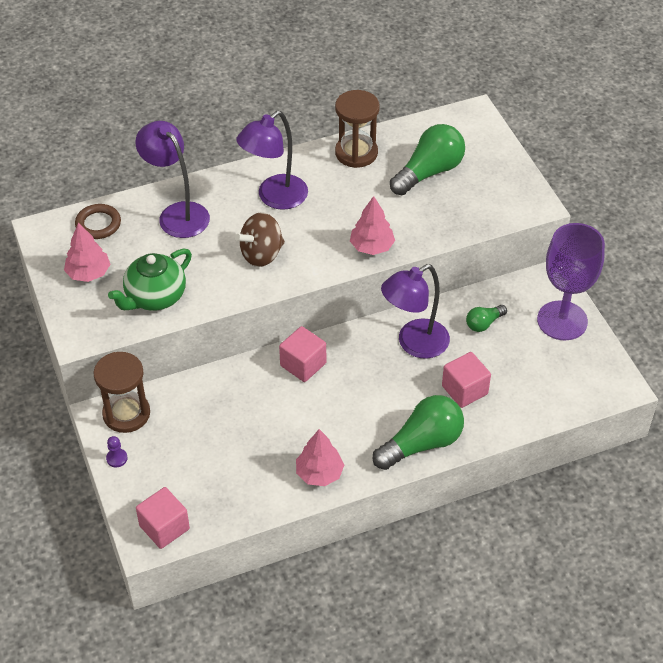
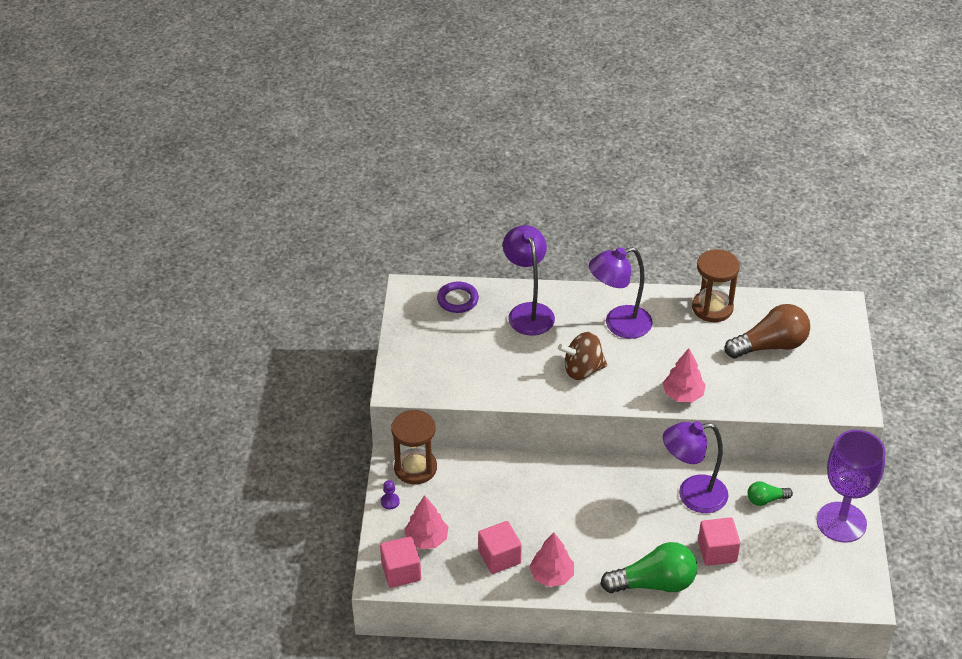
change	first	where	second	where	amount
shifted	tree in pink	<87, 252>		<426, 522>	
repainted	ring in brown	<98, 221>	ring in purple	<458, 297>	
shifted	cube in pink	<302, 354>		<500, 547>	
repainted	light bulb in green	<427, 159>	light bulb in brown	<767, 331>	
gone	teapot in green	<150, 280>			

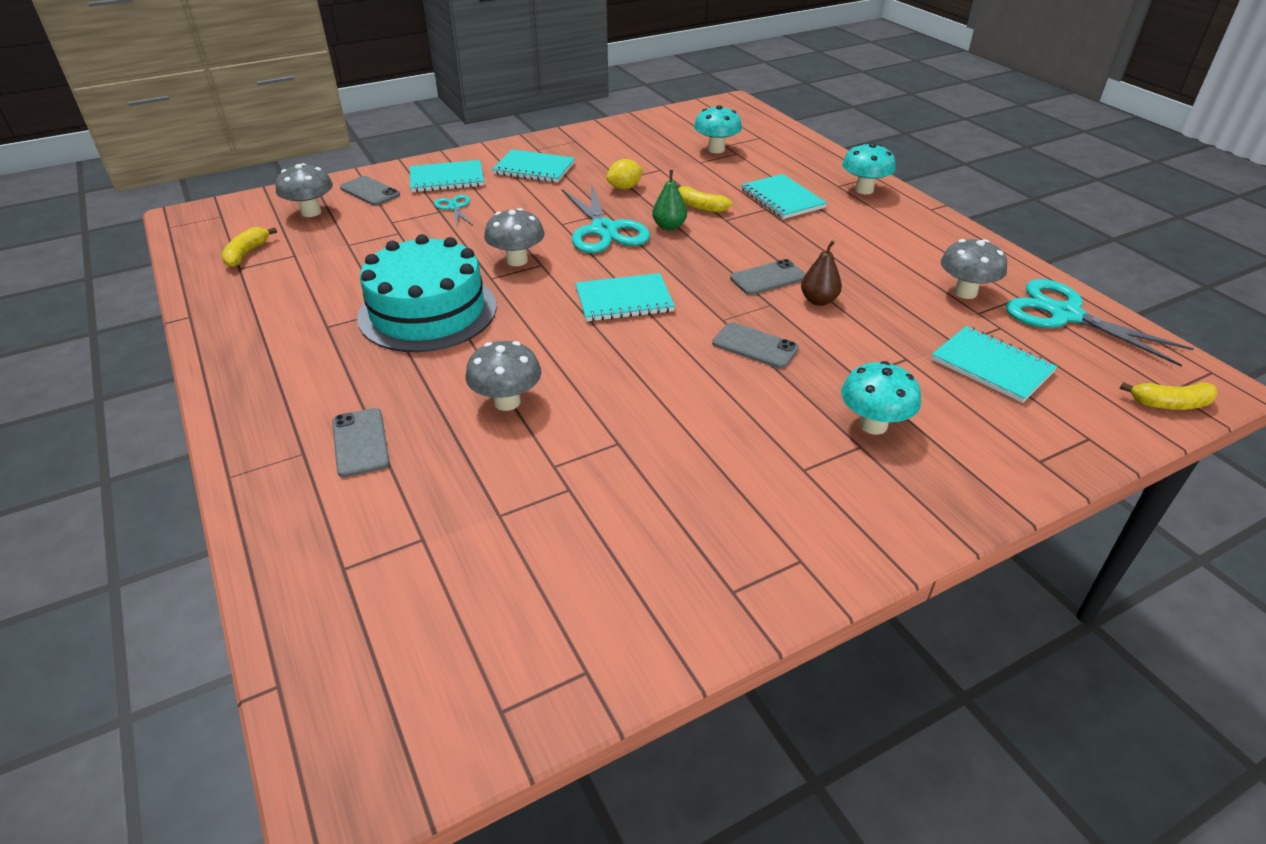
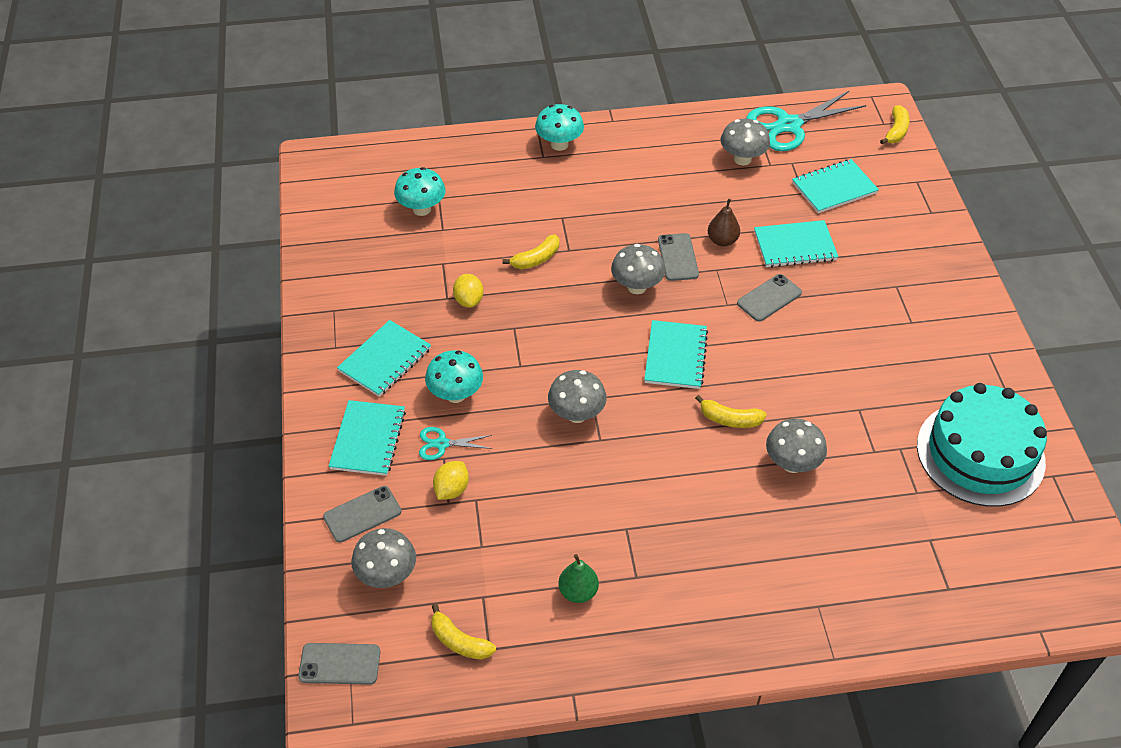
change	first	where	second	where	amount
shifted	phone in grey	<361, 442>		<339, 664>	
shifted	mushroom in turquoise	<881, 397>		<454, 376>	
new			lemon in yellow	<451, 480>	
shifted	pear in green	<669, 200>		<578, 578>	
new			mushroom in grey	<638, 269>	
new			banana in yellow	<731, 411>	
shifted	notebook in turquoise	<784, 196>		<796, 244>	
shifted	cake in turquoise	<427, 293>		<982, 445>	
gone	scissors in turquoise	<606, 218>			

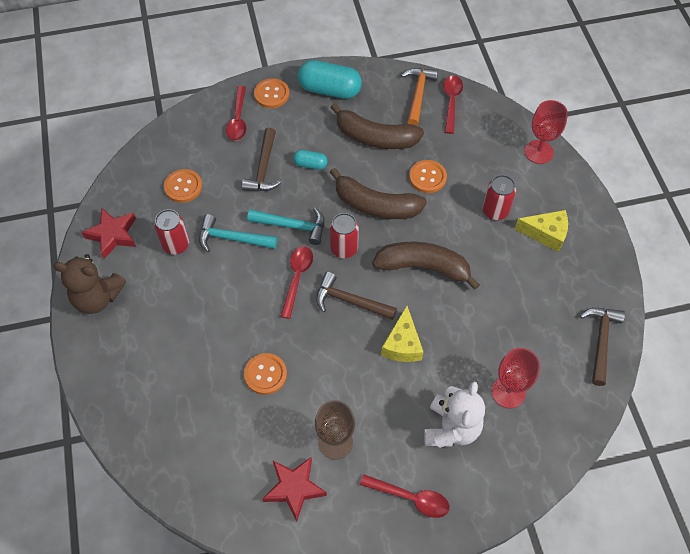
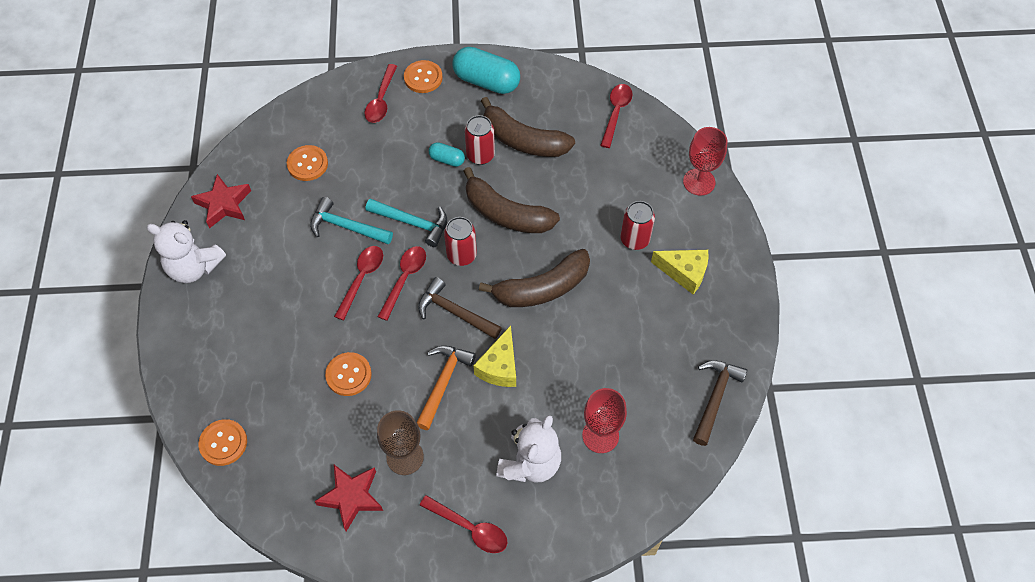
change	first	where	second	where	amount
repainted	teddy bear in brown	<89, 284>	teddy bear in white	<186, 251>	
shifted	button in orange	<428, 176>		<222, 442>	
new			spoon in red	<358, 283>	
shifted	hammer in orange	<419, 97>		<446, 388>	
shifted	can in red	<171, 232>		<480, 140>	
rotated	banana in brown	<426, 266>		<534, 278>	135 degrees clockwise
gone	hammer in brown	<262, 159>			

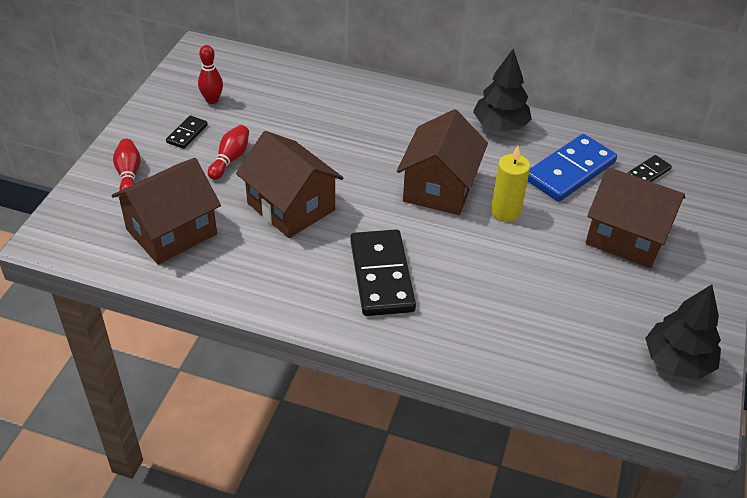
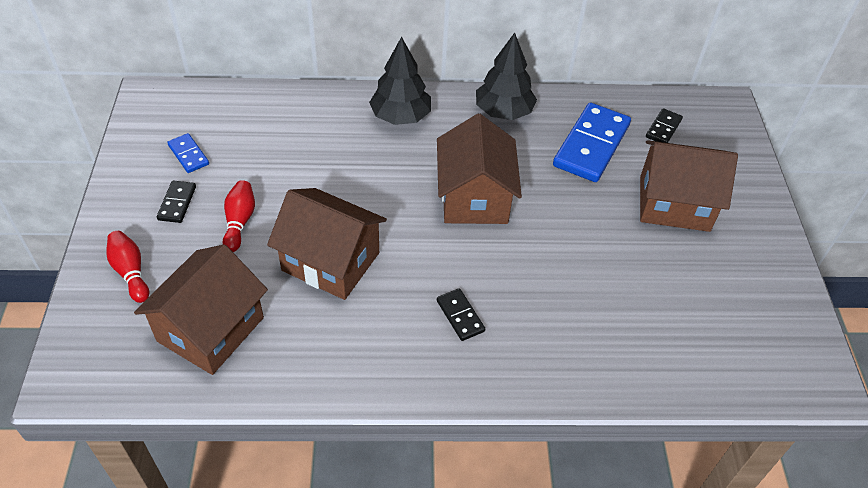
change	first	where	second	where	amount
swapped	bowling pin in red	<210, 74>	domino in blue	<188, 153>	
shifted	tree in black	<683, 332>		<400, 80>	
scaled	domino in black	<383, 272>		<461, 314>	x0.48
gone	candle in yellow	<510, 184>			

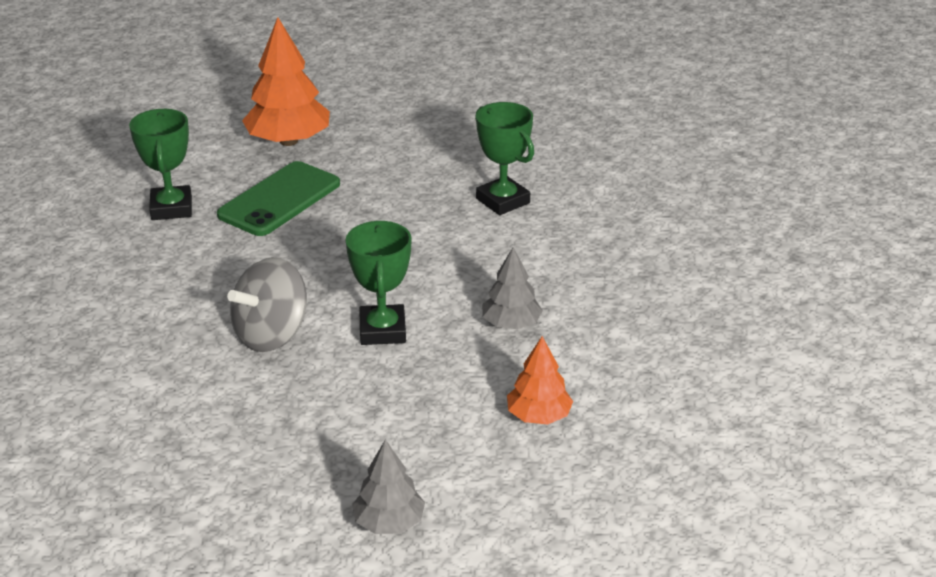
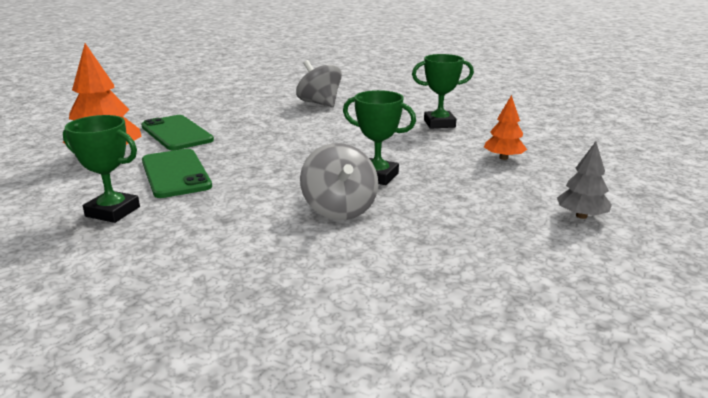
change	first	where	second	where	amount
new			phone in green	<177, 132>	
new			spinning top in grey	<319, 83>	
shifted	trophy in green	<504, 158>		<443, 91>	
gone	tree in grey	<512, 288>			

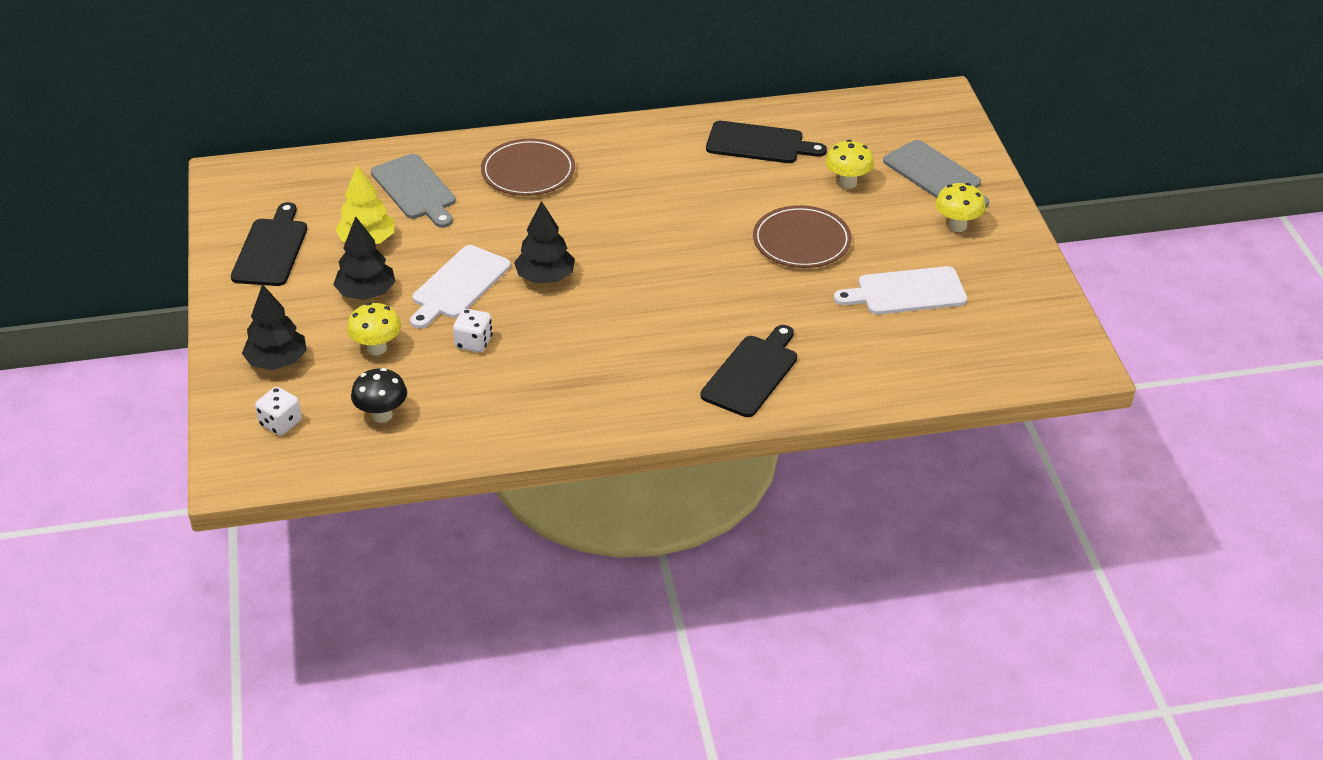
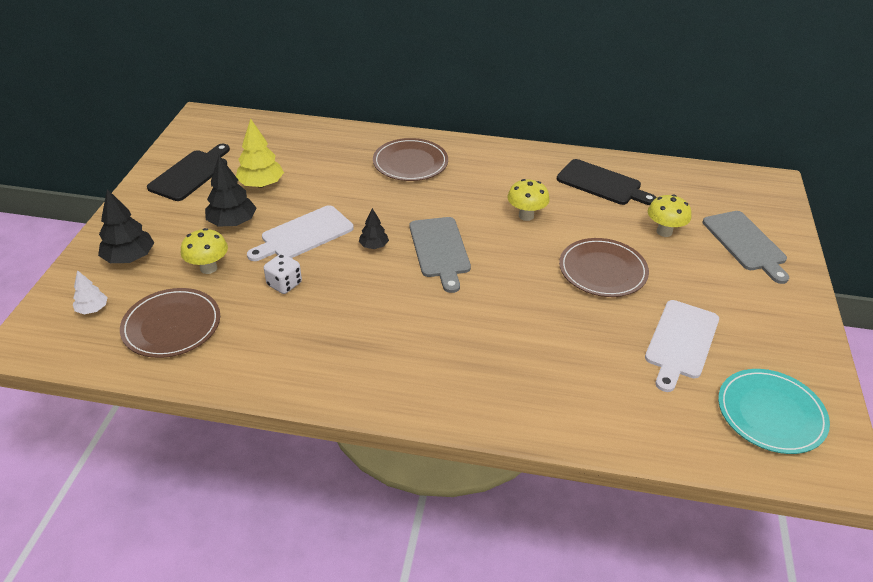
change	first	where	second	where	amount
swapped	dice in white	<278, 411>	tree in white	<90, 292>	
swapped	mushroom in black	<379, 395>	plate in brown	<170, 323>	
scaled	tree in black	<544, 242>		<374, 228>	x0.58
shifted	cutting board in grey	<413, 191>		<440, 255>	
shifted	mushroom in yellow	<960, 207>		<528, 200>	
rotated	cutting board in white	<900, 290>		<682, 346>	75 degrees counterclockwise
new			plate in turquoise	<774, 411>	
gone	cutting board in black	<749, 371>			

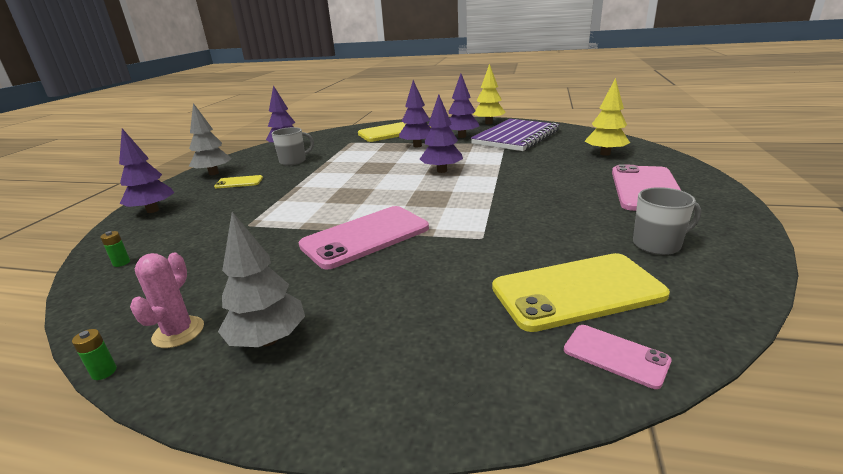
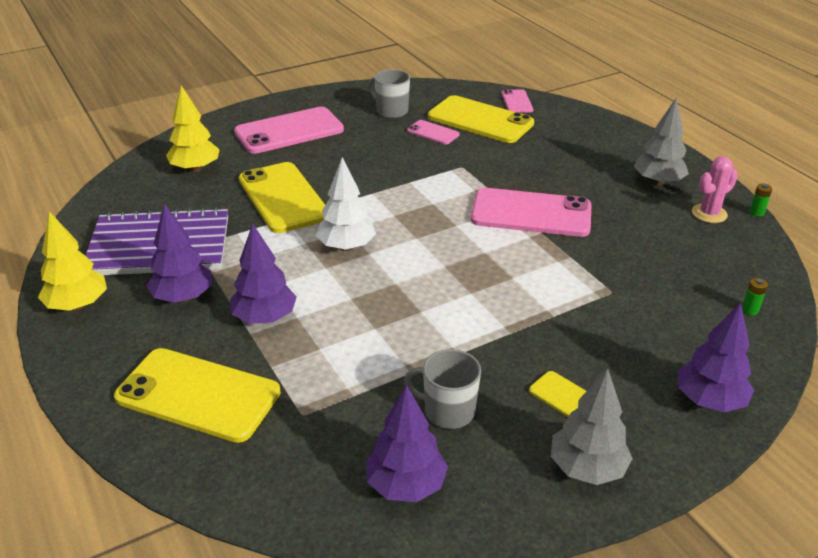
change	first	where	second	where	amount
new			phone in yellow	<282, 197>	
repainted	tree in purple	<441, 133>	tree in white	<346, 204>	
new			phone in pink	<433, 132>	

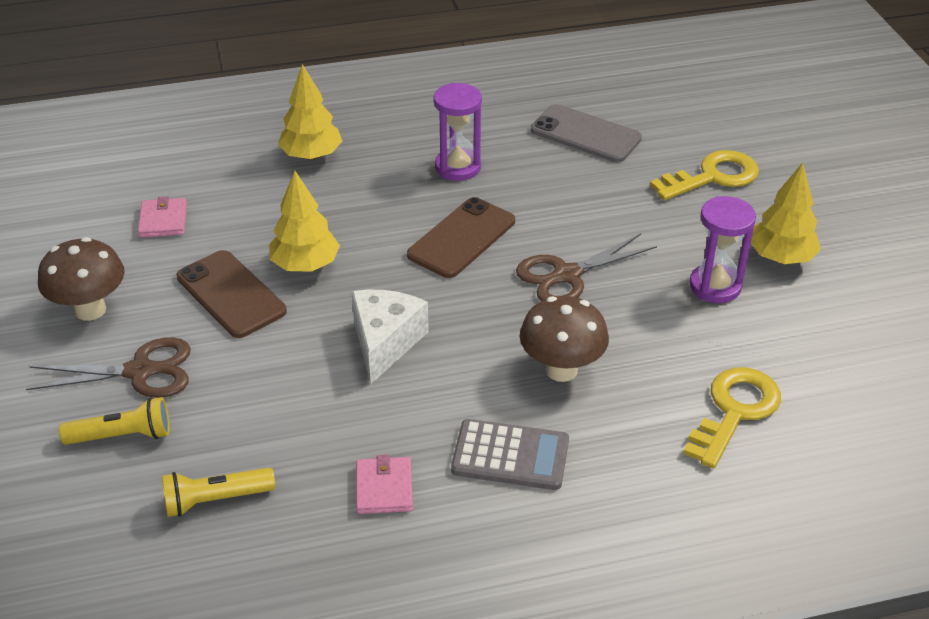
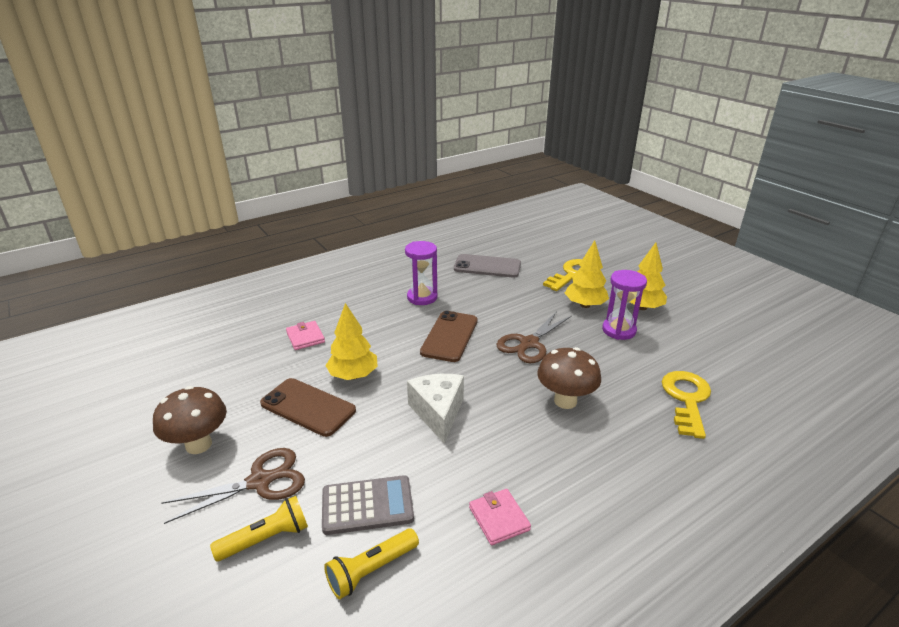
change	first	where	second	where	amount
shifted	wallet in pink	<162, 217>		<305, 335>	
shifted	calculator in grey	<510, 454>		<368, 505>	
shifted	tree in yellow	<310, 112>		<587, 274>	

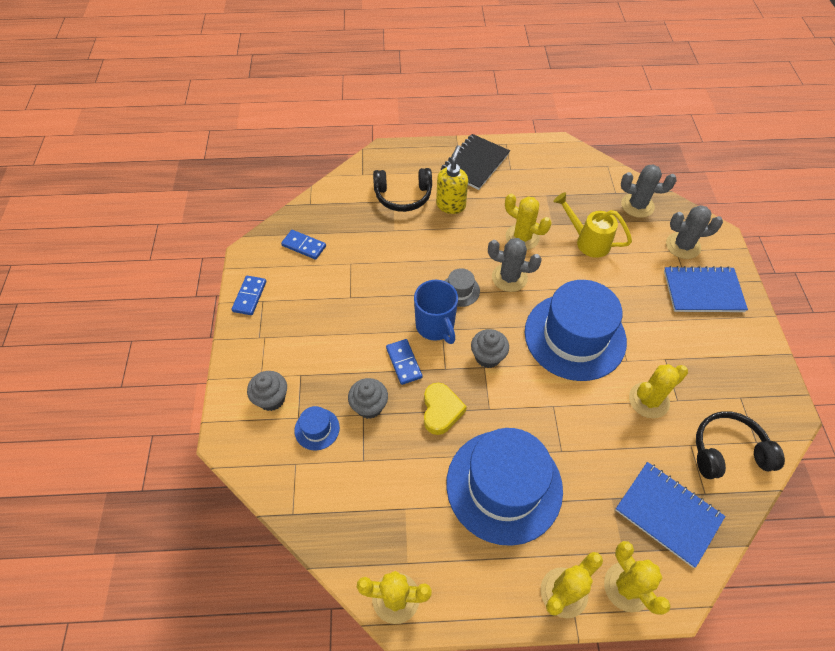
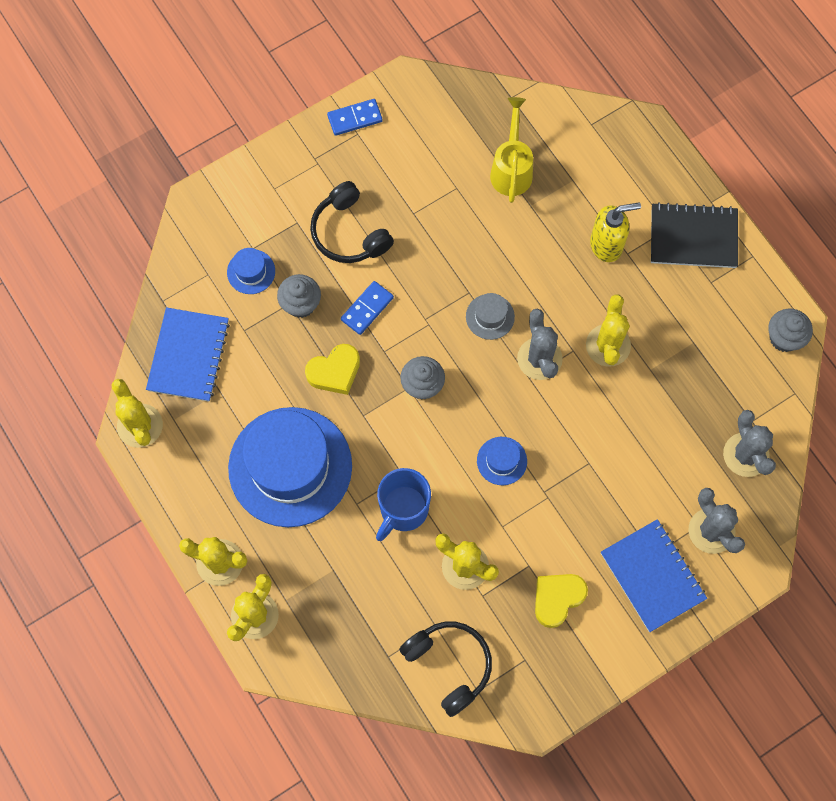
change	first	where	second	where	amount
shifted	notebook in blue	<670, 515>		<188, 354>	
shifted	headphones in black	<402, 190>		<352, 222>	
shifted	mug in blue	<436, 312>		<403, 504>	
scaled	hat in blue	<576, 330>		<502, 461>	x0.41
shifted	watering can in yellow	<593, 225>		<511, 150>	
new			heart in yellow	<561, 601>	
shifted	cupcake in grey	<267, 391>		<790, 330>	
gone	domino in blue	<303, 245>			

